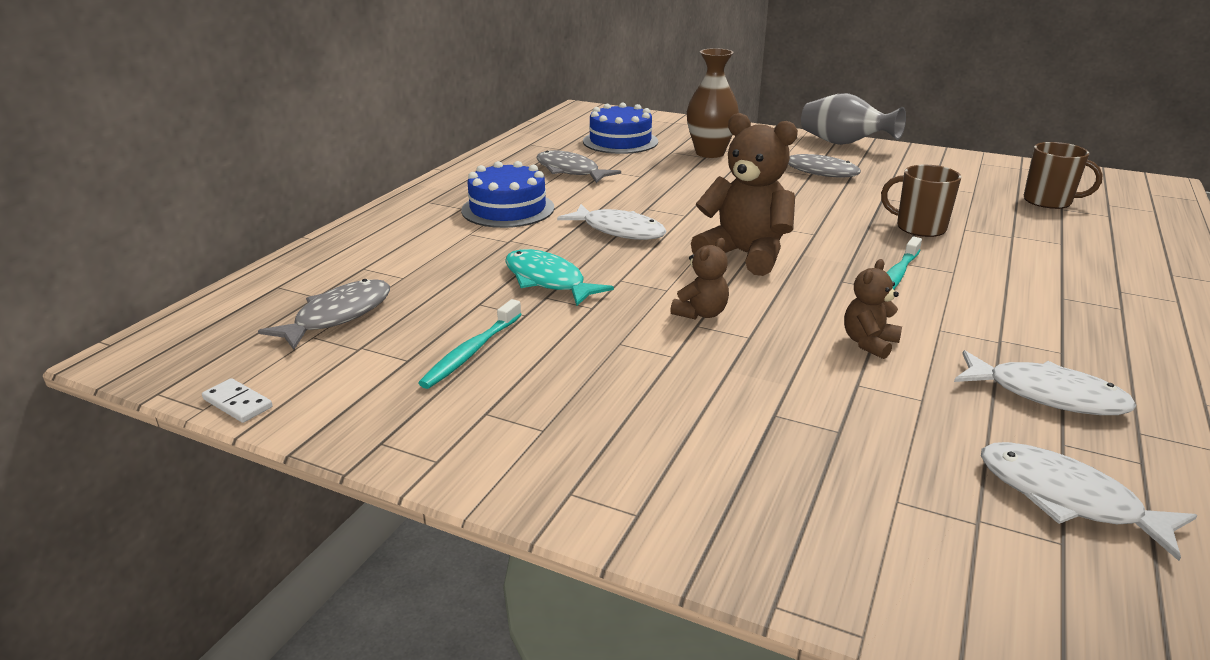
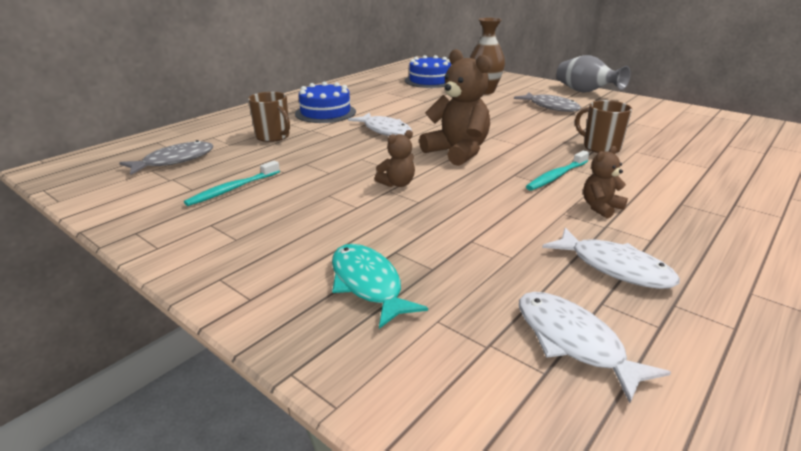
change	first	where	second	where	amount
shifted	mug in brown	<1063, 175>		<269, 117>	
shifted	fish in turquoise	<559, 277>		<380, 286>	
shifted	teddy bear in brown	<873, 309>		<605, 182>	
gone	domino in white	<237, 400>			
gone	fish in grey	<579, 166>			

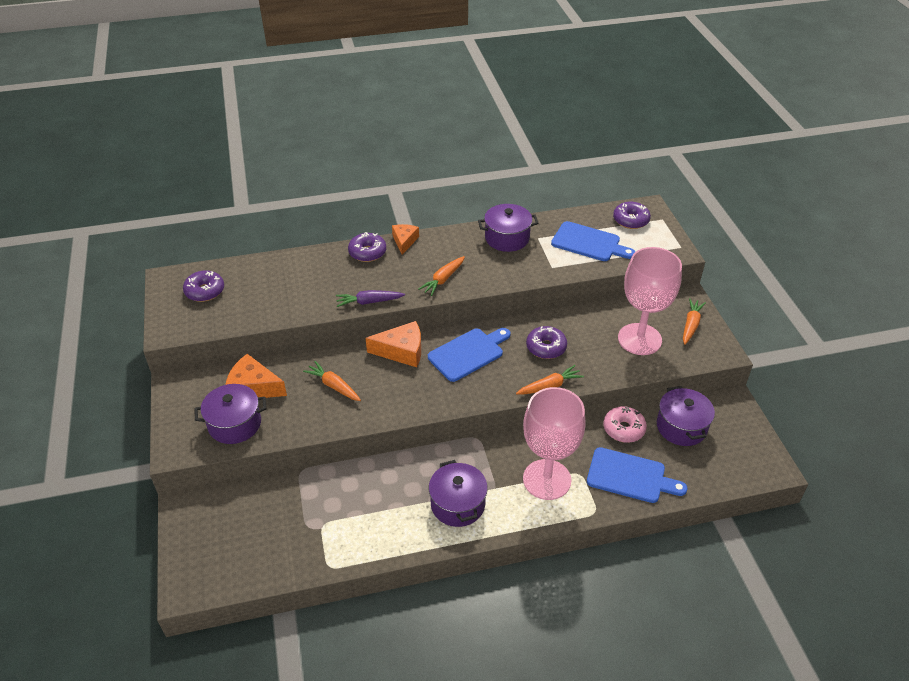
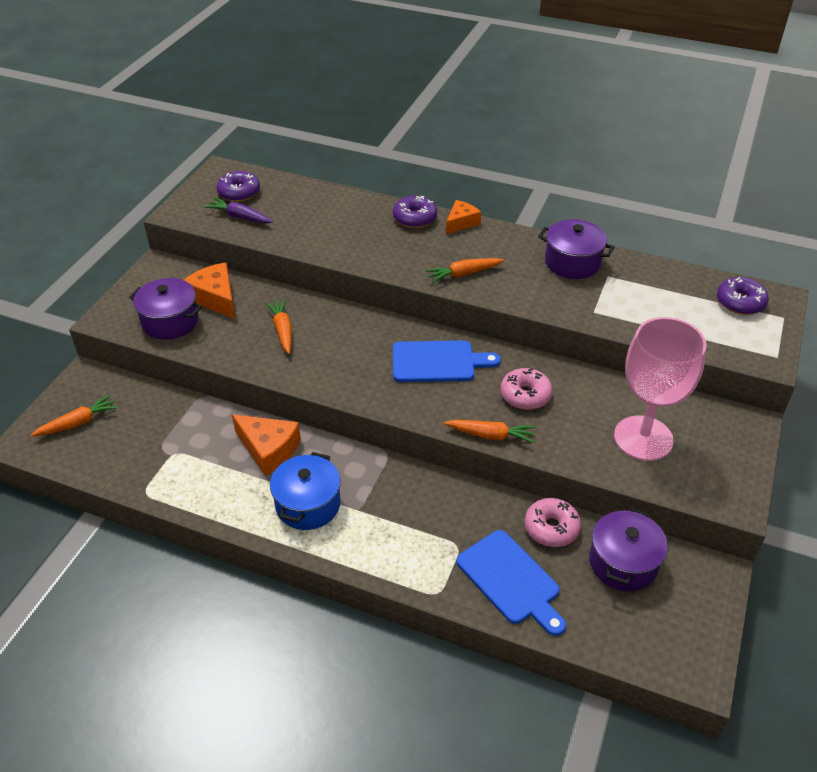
change	first	where	second	where	amount
shifted	carrot in orange	<694, 321>		<74, 416>	
shifted	carrot in purple	<370, 298>		<239, 211>	
shifted	cheese in orange	<393, 344>		<266, 445>	
repainted	pot in purple	<458, 493>	pot in blue	<305, 491>	
repainted	donut in purple	<546, 342>	donut in pink	<526, 389>	
gone	goblet in pink	<554, 443>			
gone	cutting board in blue	<593, 241>			

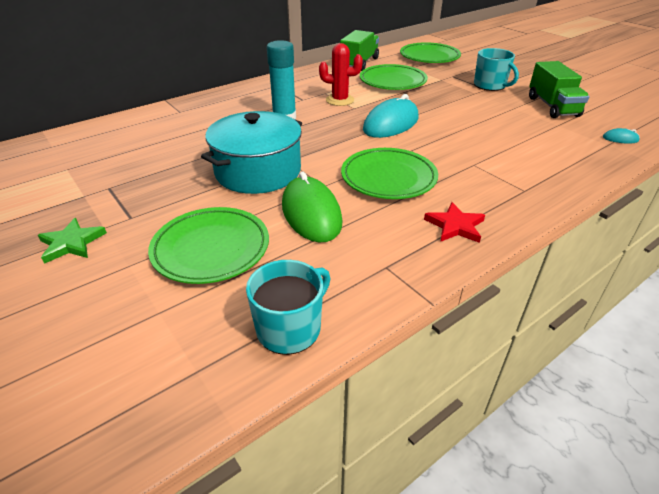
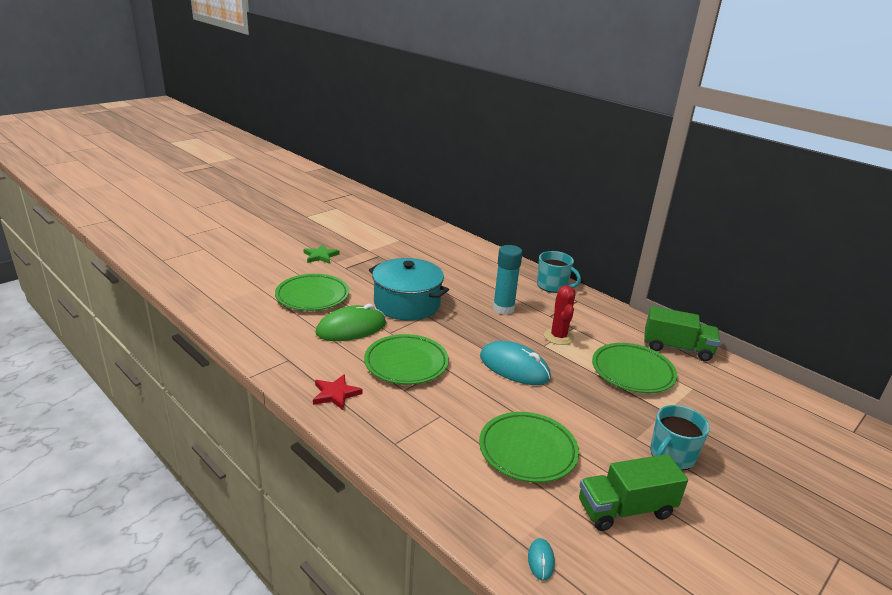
change	first	where	second	where	amount
shifted	plate in green	<430, 52>		<529, 447>	
shifted	mug in turquoise	<288, 307>		<559, 272>	

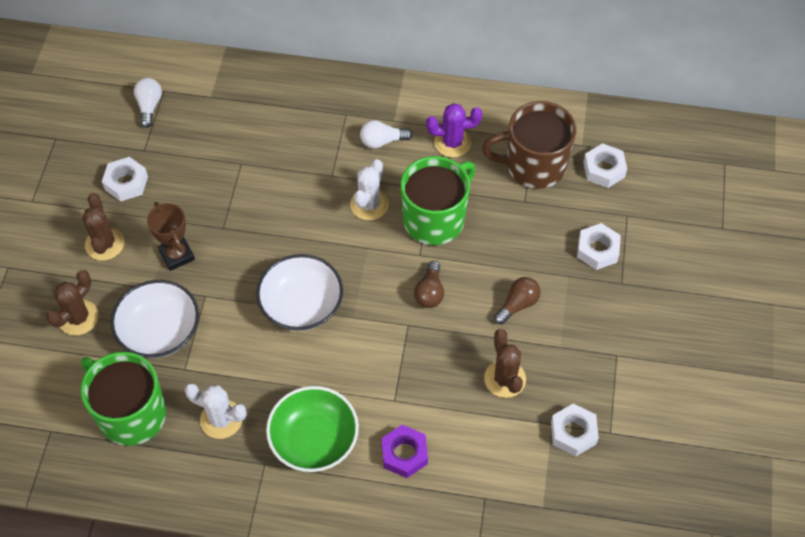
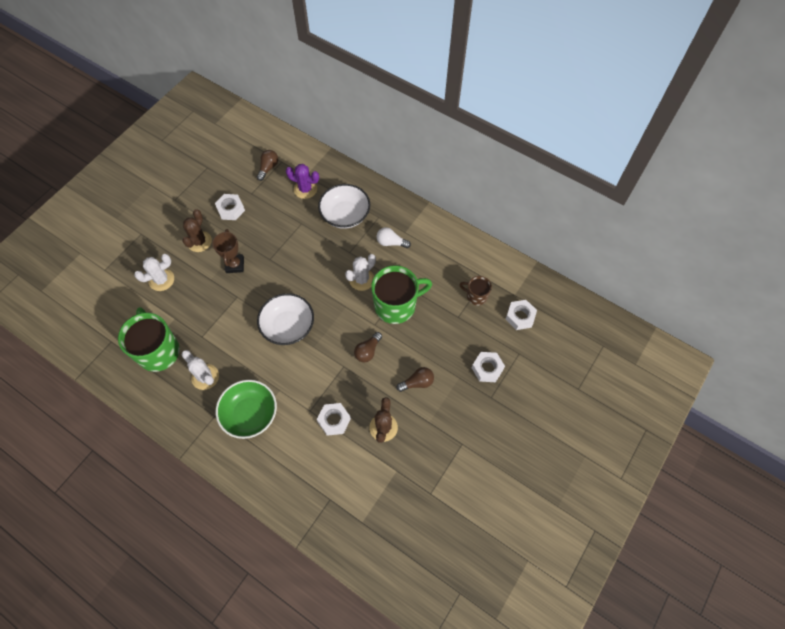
change	first	where	second	where	amount
repainted	cactus in brown	<72, 302>	cactus in white	<154, 272>	
repainted	light bulb in white	<148, 103>	light bulb in brown	<267, 165>	
shifted	cactus in purple	<454, 130>		<302, 181>	
shifted	nut in white	<575, 429>		<334, 419>	
shifted	bowl in white	<155, 319>		<344, 206>	
scaled	mug in brown	<529, 145>		<475, 290>	x0.52
gone	nut in purple	<405, 451>			

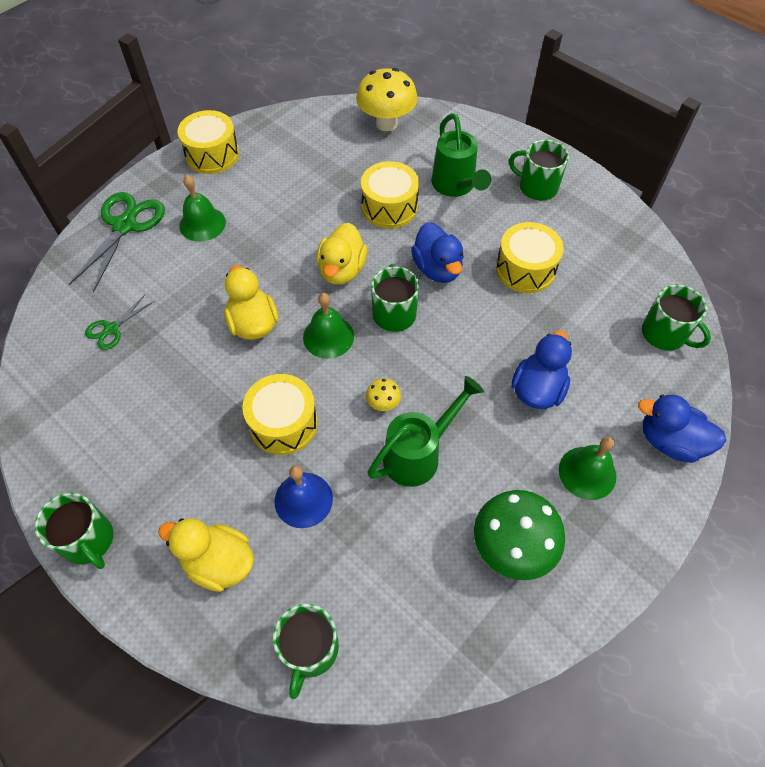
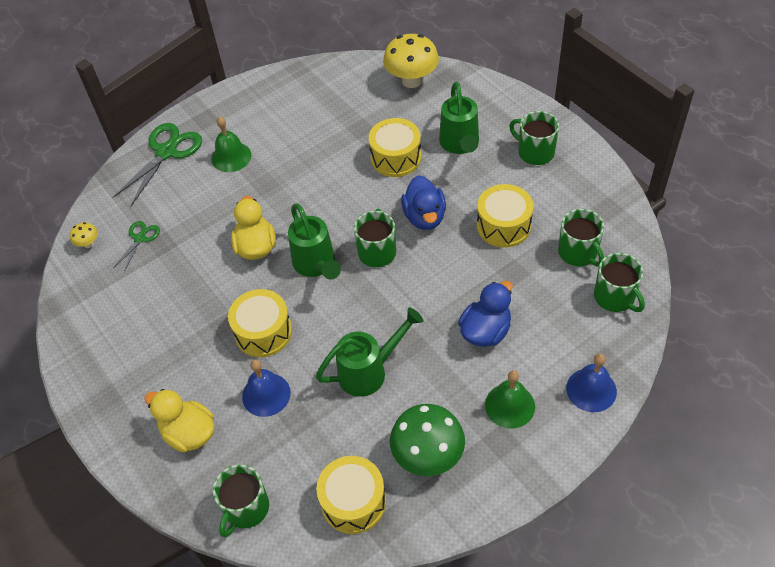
change	first	where	second	where	amount
shifted	mushroom in yellow	<383, 394>		<84, 235>	
rotated	scissors in green	<120, 322>		<136, 246>	150 degrees clockwise
swapped	bell in green	<328, 326>	watering can in green	<314, 241>	
shifted	drum in yellow	<208, 142>		<351, 495>	
shifted	mug in green	<74, 531>		<581, 238>	
swapped	duck in blue	<682, 429>	bell in blue	<591, 383>	
gone	duck in yellow	<342, 254>			

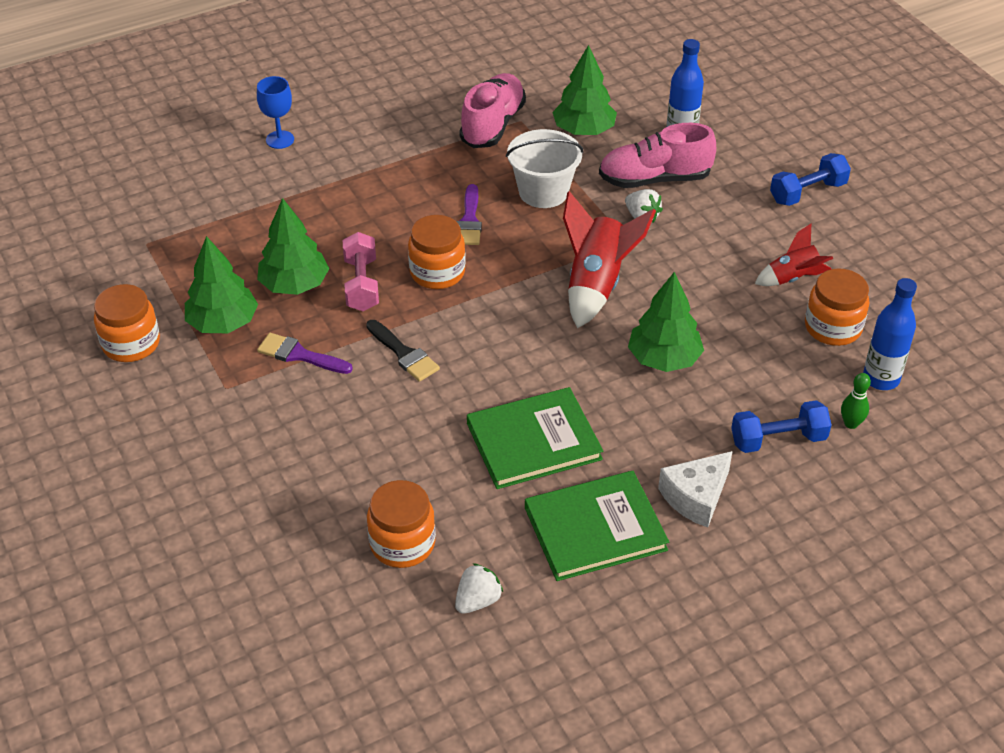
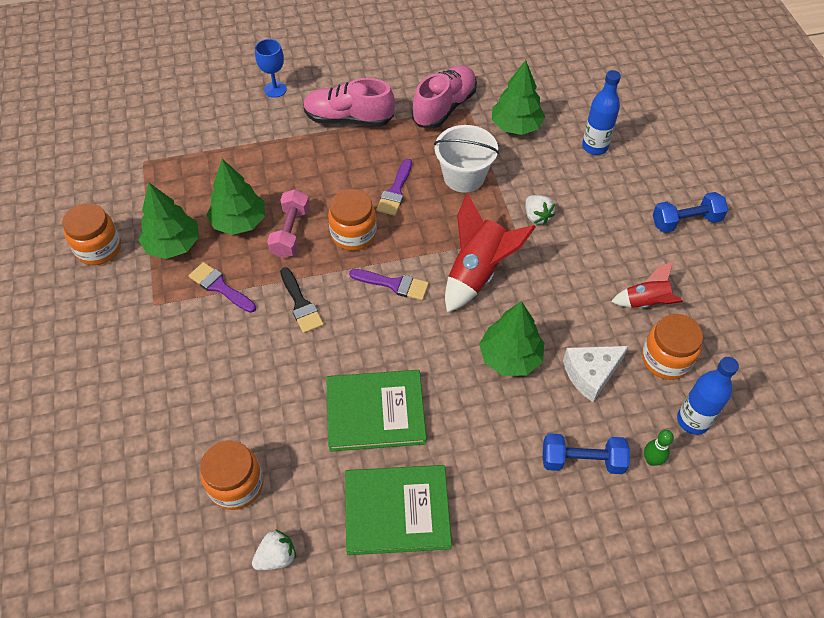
change	first	where	second	where	amount
shifted	shoe in pink	<657, 155>		<349, 102>	
new			brush in purple	<389, 284>	
shifted	cheese in white	<695, 489>		<596, 374>	

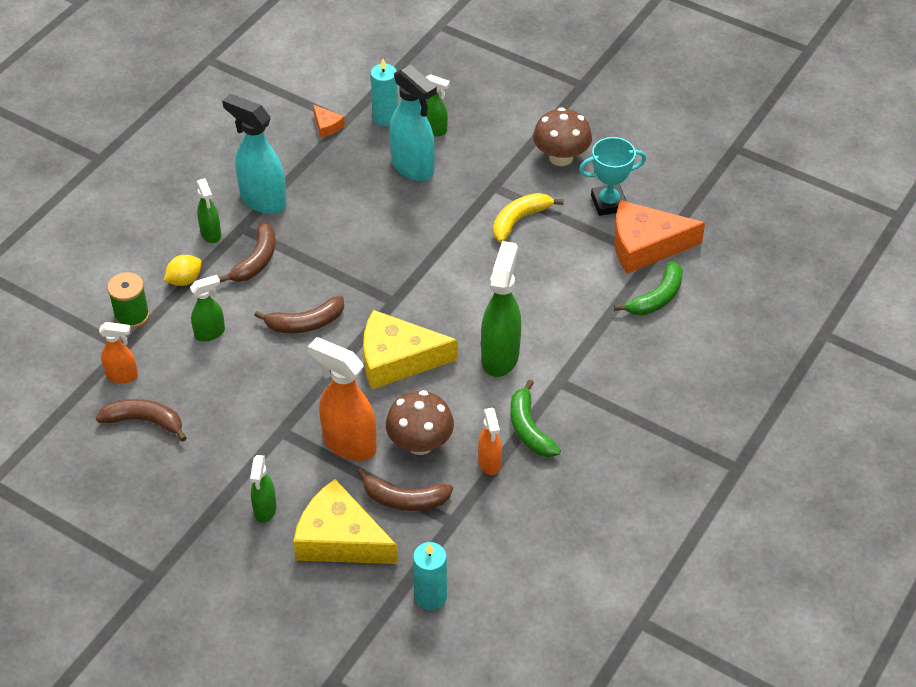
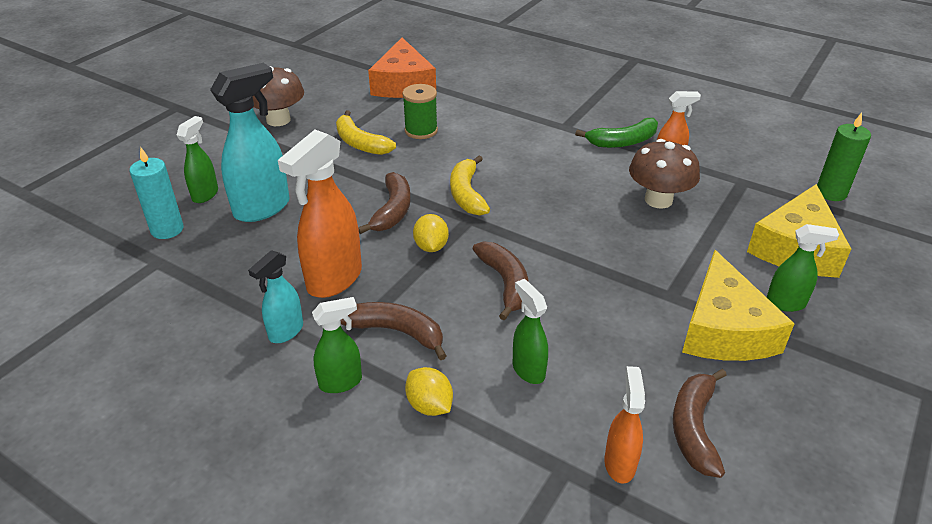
change	first	where	second	where	amount
scaled	spray bottle in turquoise	<254, 154>		<275, 296>	x0.56
shifted	spray bottle in orange	<342, 399>		<320, 214>	
shifted	banana in brown	<405, 489>		<384, 203>	
shifted	spool in green	<128, 300>		<420, 111>	
new			lemon in yellow	<431, 233>	
new			banana in yellow	<470, 185>	
shifted	cheese in yellow	<410, 350>		<738, 305>	
repainted	candle in turquoise	<430, 576>	candle in green	<844, 157>	
gone	cheese in orange	<329, 121>			
gone	spray bottle in green	<501, 309>			
gone	trophy in turquoise	<612, 176>			
gone	banana in green	<648, 288>			

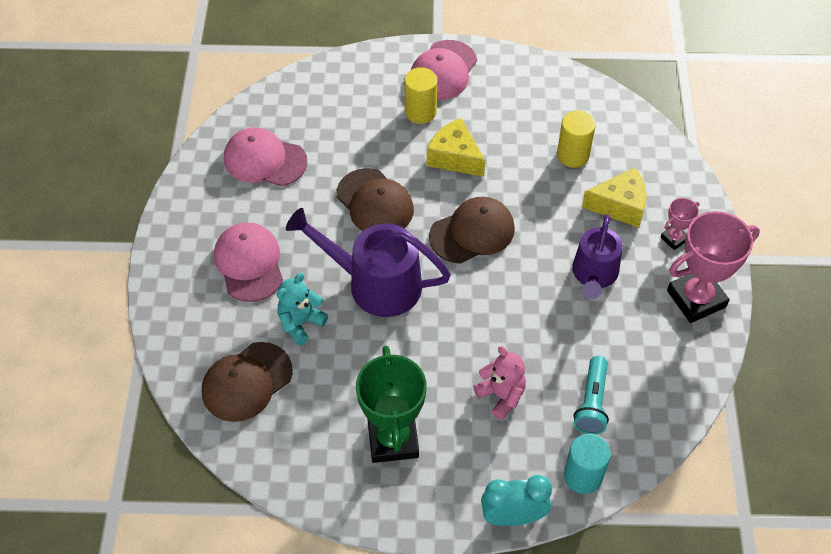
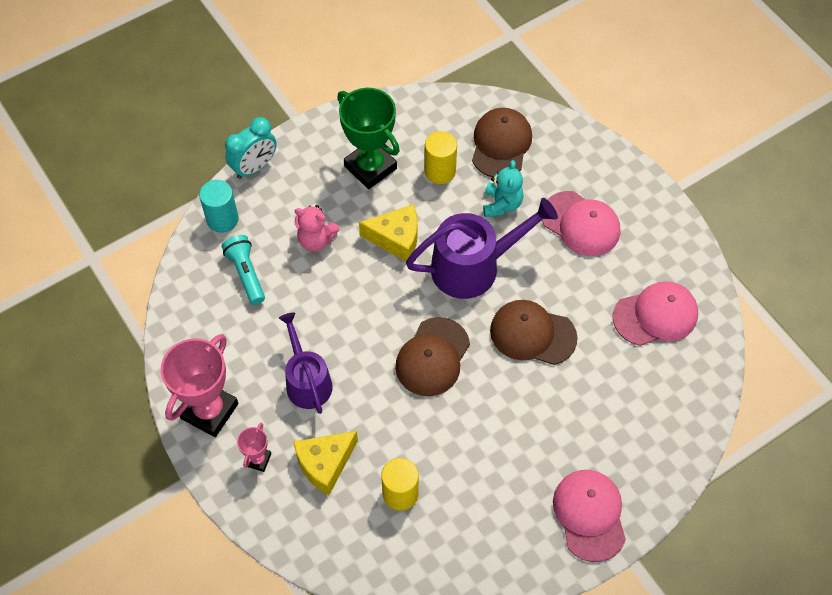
change	first	where	second	where	amount
shifted	cheese in yellow	<456, 147>		<388, 232>	
shifted	cylinder in yellow	<420, 95>		<441, 157>	

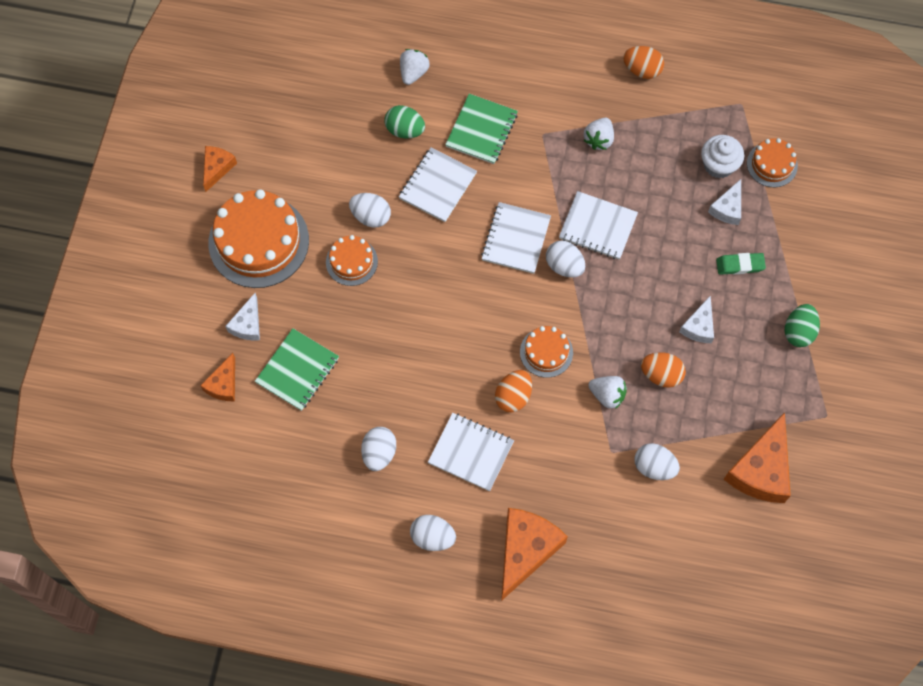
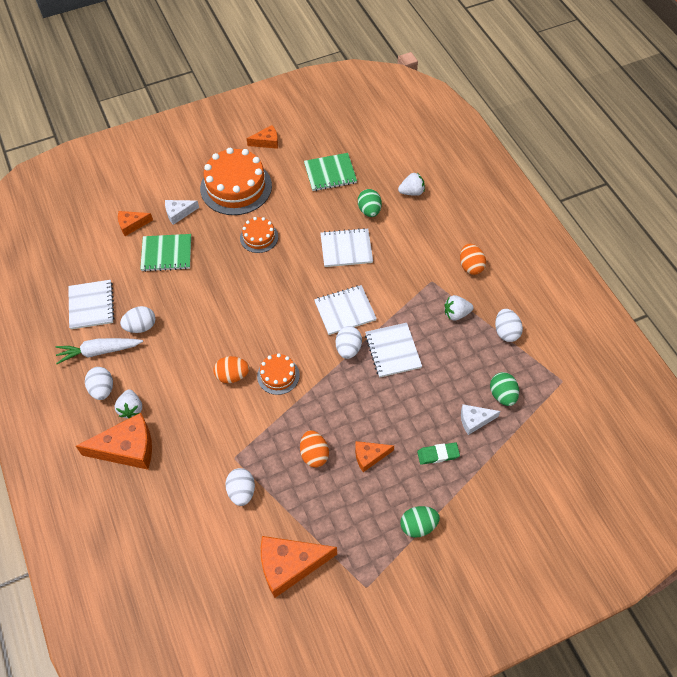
change	first	where	second	where	amount
new			carrot in white	<99, 351>	
shifted	notebook in white	<471, 452>		<91, 304>	
shifted	strawberry in white	<607, 392>		<128, 403>	
shifted	notebook in green	<481, 129>		<330, 172>	
repainted	cheese in white	<696, 319>	cheese in orange	<374, 456>	
rotated	eraser in green	<741, 264>		<438, 453>	60 degrees counterclockwise
shifted	egg in orange	<643, 62>		<473, 259>	
swapped	cupcake in white	<722, 157>	egg in green	<504, 389>	
shifted	egg in white	<370, 210>		<509, 325>	
gone	cake in orange	<772, 162>			

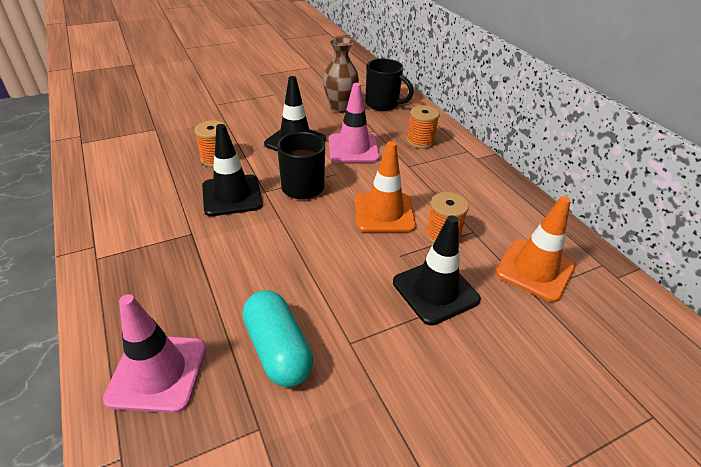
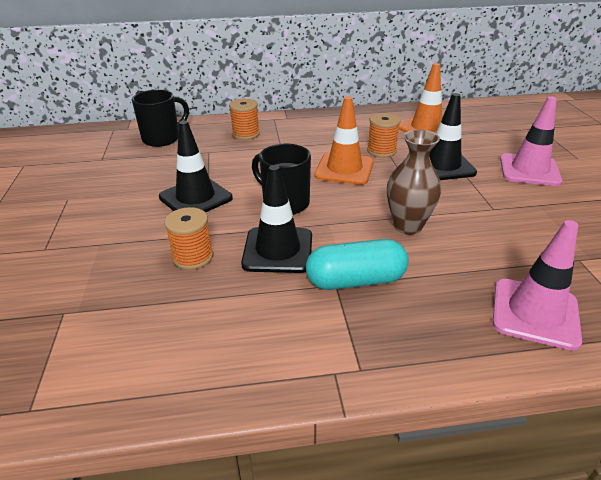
change	first	where	second	where	amount
shifted	capsule in turquoise	<277, 338>		<357, 264>	
shifted	vase in brown	<341, 75>		<414, 182>	
shifted	traffic cone in pink	<354, 123>		<531, 141>	

